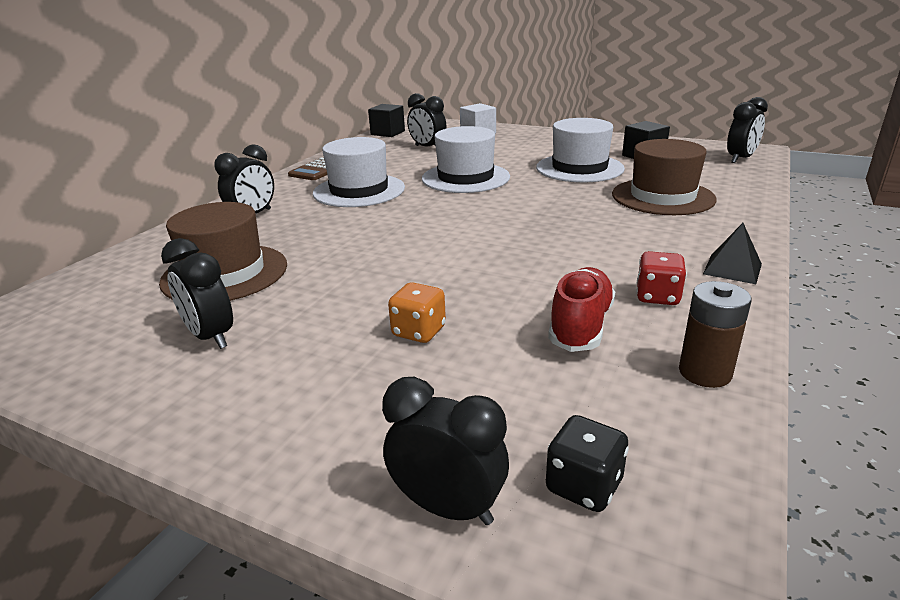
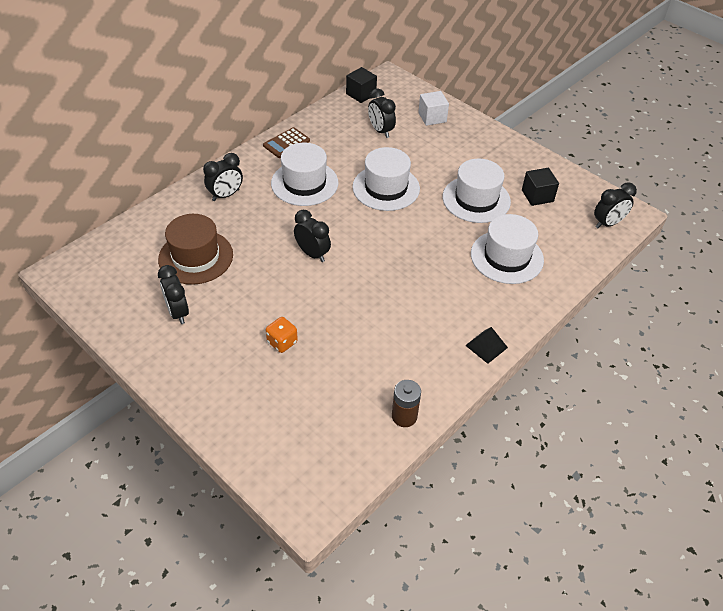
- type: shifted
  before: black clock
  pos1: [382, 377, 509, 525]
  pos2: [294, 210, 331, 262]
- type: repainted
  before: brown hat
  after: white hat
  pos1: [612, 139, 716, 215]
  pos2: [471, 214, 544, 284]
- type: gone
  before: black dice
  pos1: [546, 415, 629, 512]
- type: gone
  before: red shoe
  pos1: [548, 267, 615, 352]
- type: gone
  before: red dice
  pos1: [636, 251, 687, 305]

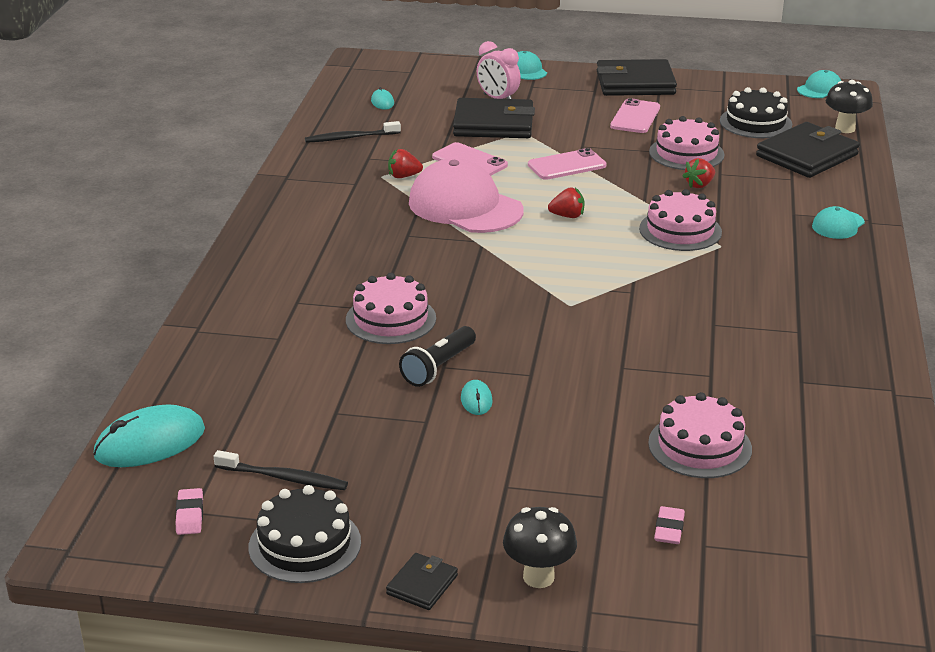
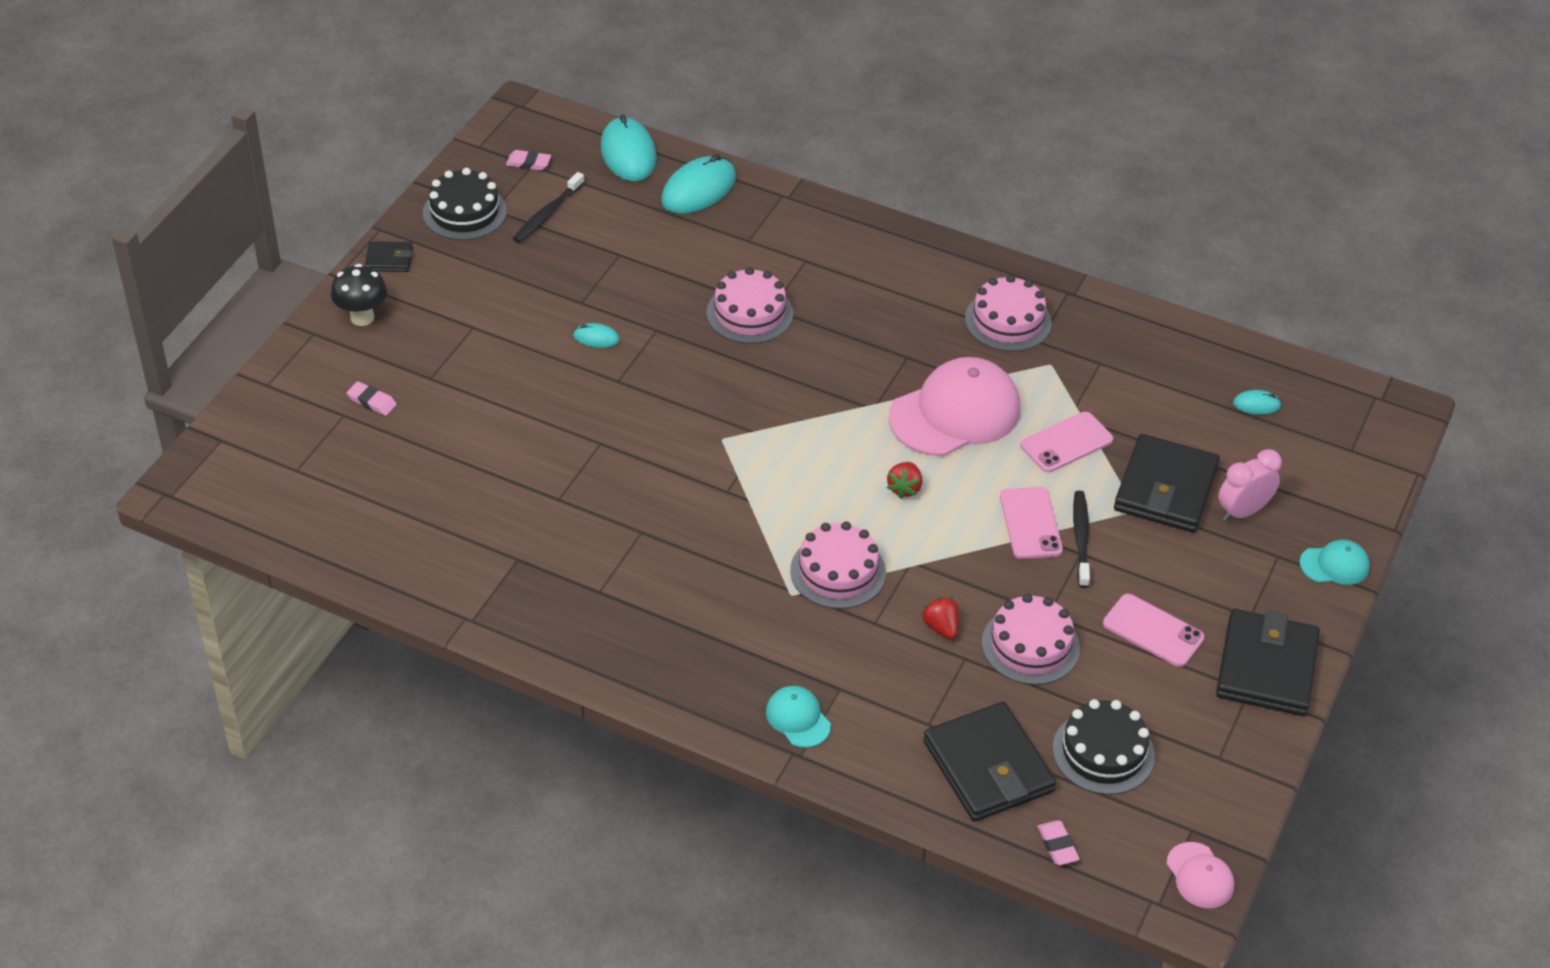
- type: rotated
  before: black wallet
  pos1: [386, 553, 458, 610]
  pos2: [365, 241, 413, 272]
  turn: -45
- type: new
  after: turquoise mouse
  pos2: [661, 154, 736, 214]
- type: shifted
  before: pink cake
  pos1: [648, 392, 752, 478]
  pos2: [965, 275, 1051, 352]
- type: swapped
  before: black mushroom
  after: pink eraser
  pos1: [826, 80, 873, 133]
  pos2: [1037, 820, 1080, 865]
- type: shifted
  before: black toothbrush
  pos1: [305, 121, 401, 143]
  pos2: [1073, 491, 1090, 588]
- type: repainted
  before: turquoise cap
  after: pink cap
  pos1: [797, 70, 841, 98]
  pos2: [1167, 842, 1235, 908]
- type: gone
  before: red strawberry
  pos1: [388, 149, 423, 178]
- type: gone
  before: black flashlight
  pos1: [399, 326, 476, 387]

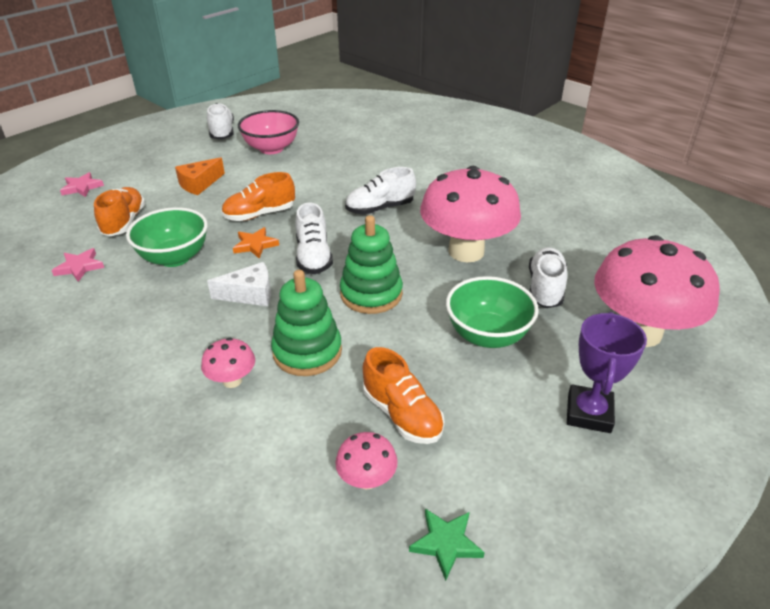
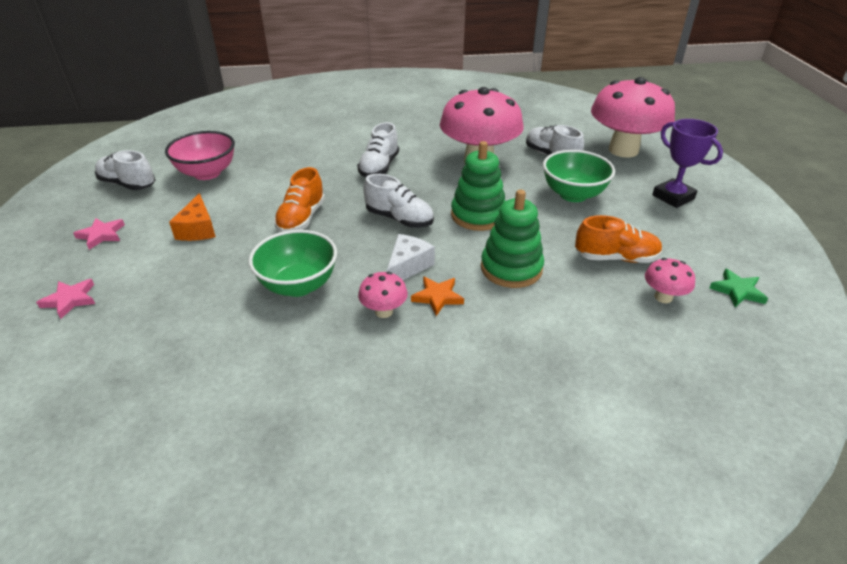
- type: shifted
  before: pink star
  pos1: [51, 248, 104, 282]
  pos2: [73, 218, 125, 250]
- type: shifted
  before: pink mushroom
  pos1: [201, 338, 255, 388]
  pos2: [358, 272, 408, 318]
- type: shifted
  before: orange star
  pos1: [233, 227, 279, 259]
  pos2: [411, 277, 464, 316]
- type: gone
  before: orange shoe
  pos1: [94, 187, 145, 237]

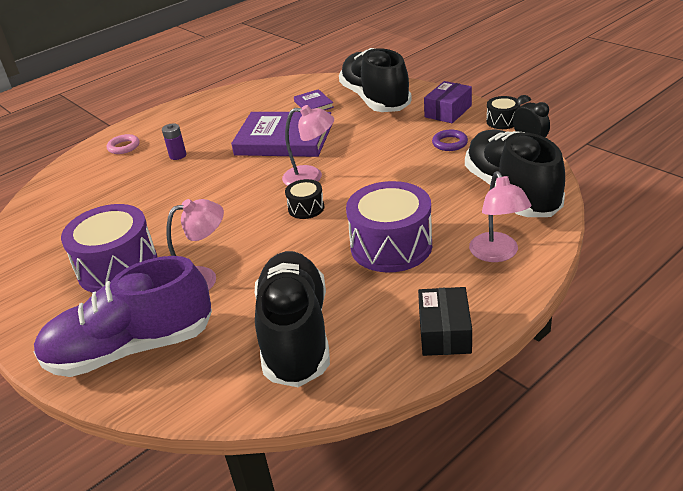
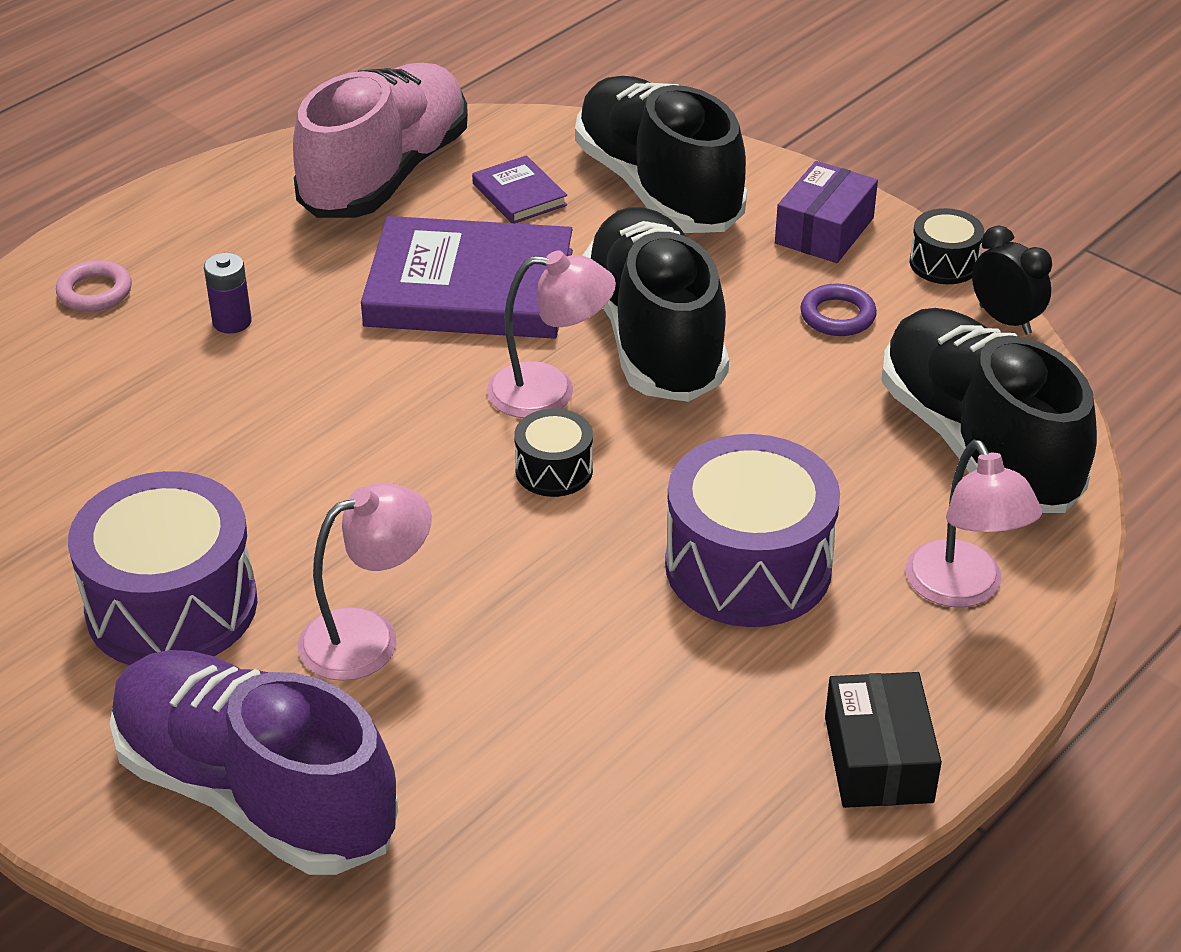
- type: rotated
  before: purple shoe
  pos1: [34, 256, 212, 377]
  pos2: [110, 650, 398, 875]
  turn: 60
- type: new
  after: pink shoe
  pos2: [293, 63, 468, 218]
- type: shifted
  before: black shoe
  pos1: [255, 251, 330, 387]
  pos2: [582, 207, 729, 402]

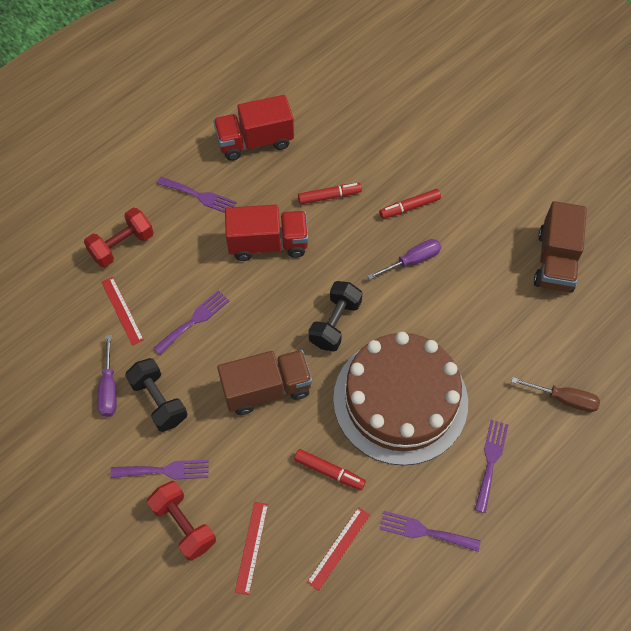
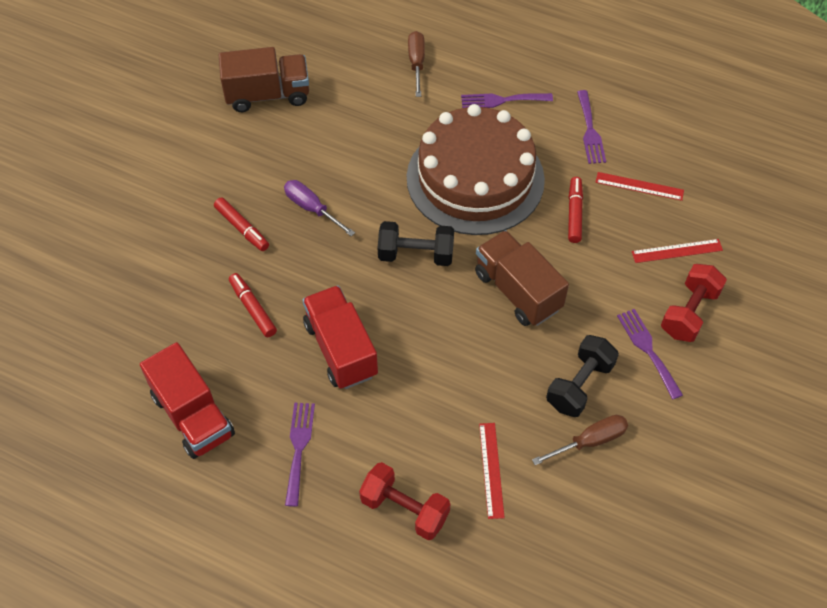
- type: rotated
  before: red ruler
  pos1: [102, 277, 144, 346]
  pos2: [479, 423, 505, 519]
  turn: -45
- type: repainted
  before: purple screwdriver
  after: brown screwdriver
  pos1: [98, 335, 117, 417]
  pos2: [532, 415, 628, 465]
- type: gone
  before: purple fork
  pos1: [153, 290, 230, 355]

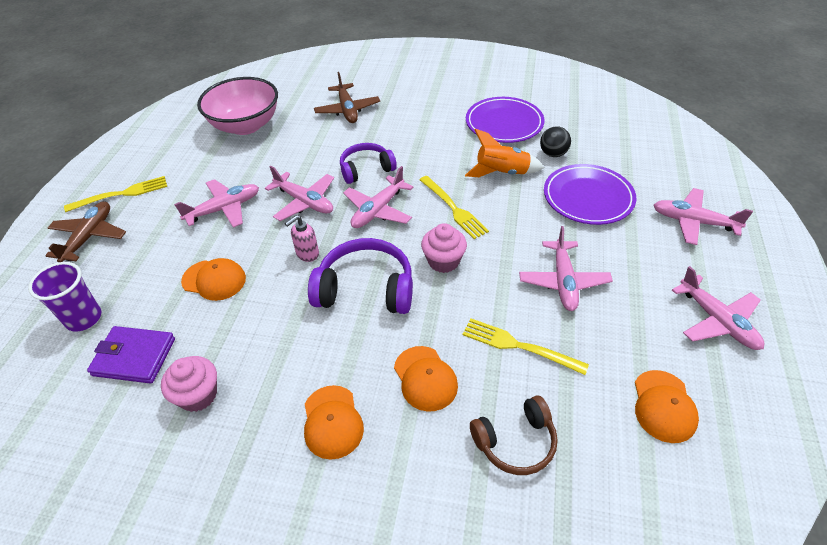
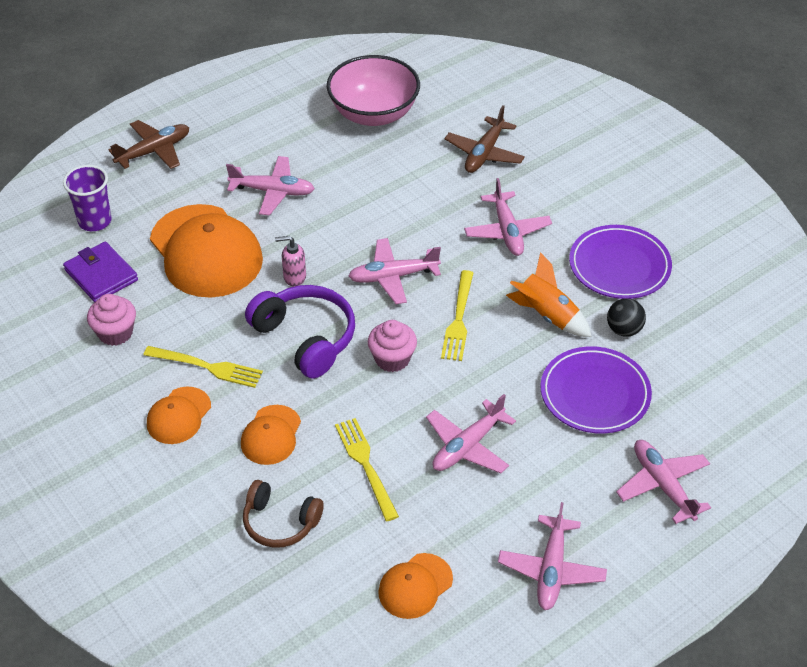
- type: shifted
  before: yellow fork
  pos1: [64, 176, 167, 212]
  pos2: [143, 346, 263, 388]
- type: scaled
  before: orange cap
  pos1: [181, 258, 246, 301]
  pos2: [150, 204, 263, 298]
  scale: 2.0
- type: shifted
  before: pink plane
  pos1: [265, 166, 334, 221]
  pos2: [464, 178, 552, 256]
- type: gone
  before: purple headphones
  pos1: [340, 143, 397, 184]

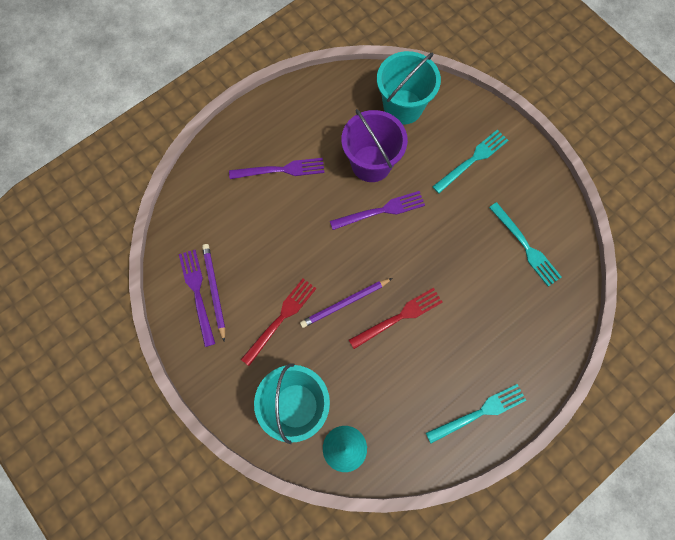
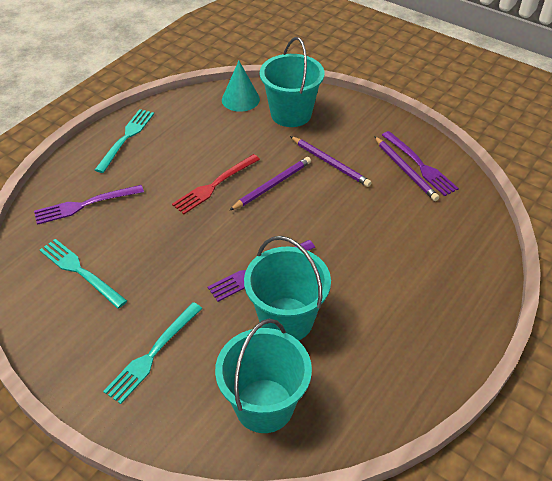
- type: shifted
  before: purple fork
  pos1: [229, 158, 325, 179]
  pos2: [34, 185, 144, 225]
- type: rotated
  before: turquoise fork
  pos1: [426, 384, 526, 443]
  pos2: [95, 109, 154, 173]
  turn: 150
- type: repainted
  before: purple bucket
  after: turquoise bucket
  pos1: [341, 109, 408, 182]
  pos2: [244, 236, 331, 340]
- type: swapped
  before: red fork
  after: purple pencil
  pos1: [241, 279, 316, 366]
  pos2: [290, 136, 372, 187]

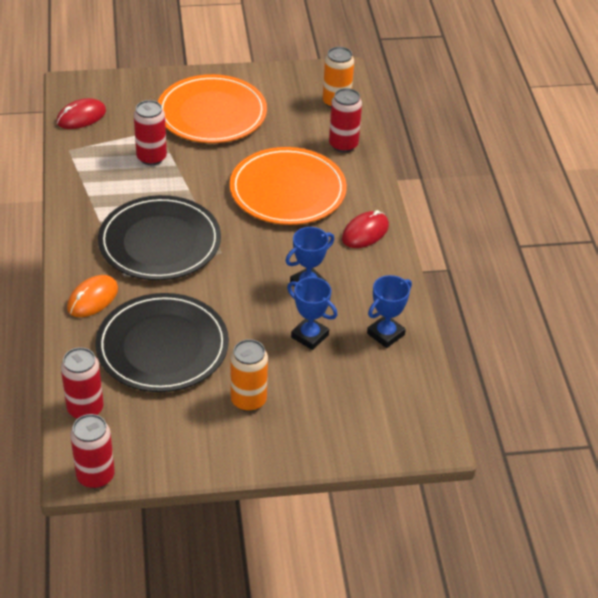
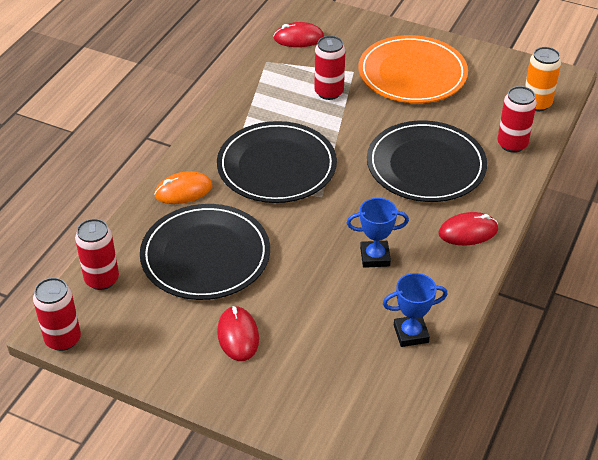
- type: swapped
  before: orange can
  after: red mouse
  pos1: [231, 339, 268, 412]
  pos2: [217, 306, 259, 361]
- type: repainted
  before: orange plate
  after: black plate
  pos1: [230, 147, 347, 225]
  pos2: [367, 121, 487, 202]
- type: gone
  before: blue trophy
  pos1: [287, 277, 338, 350]

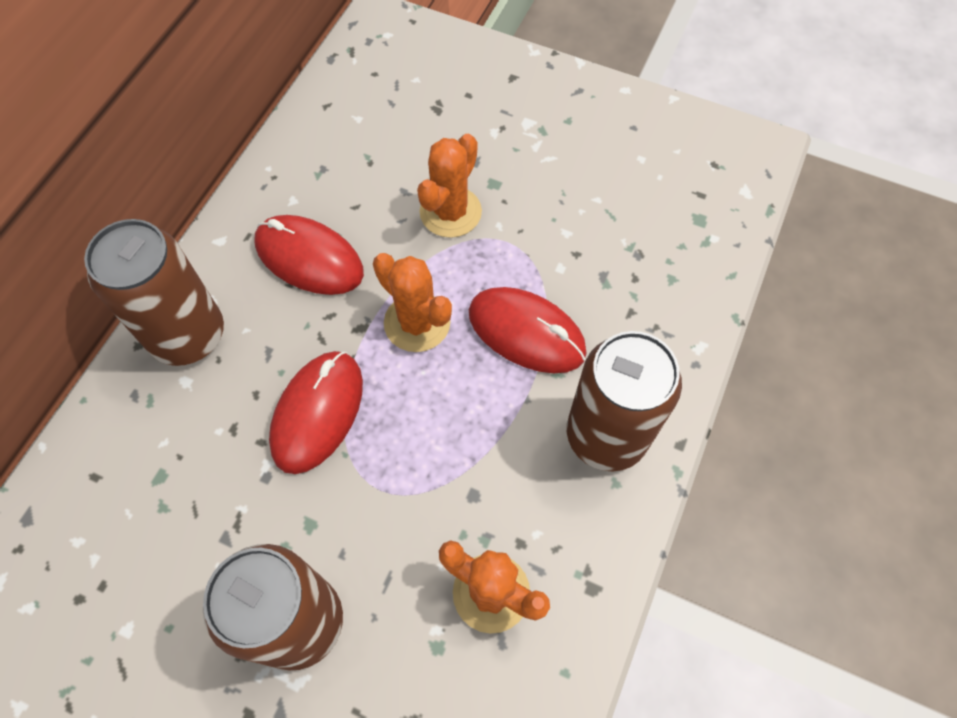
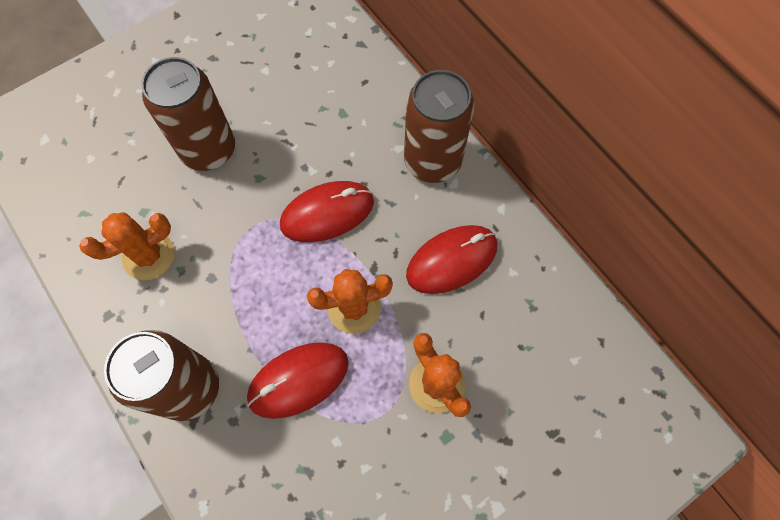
- type: rotated
  before: red mouse
  pos1: [269, 351, 363, 474]
  pos2: [280, 181, 374, 242]
  turn: -75

